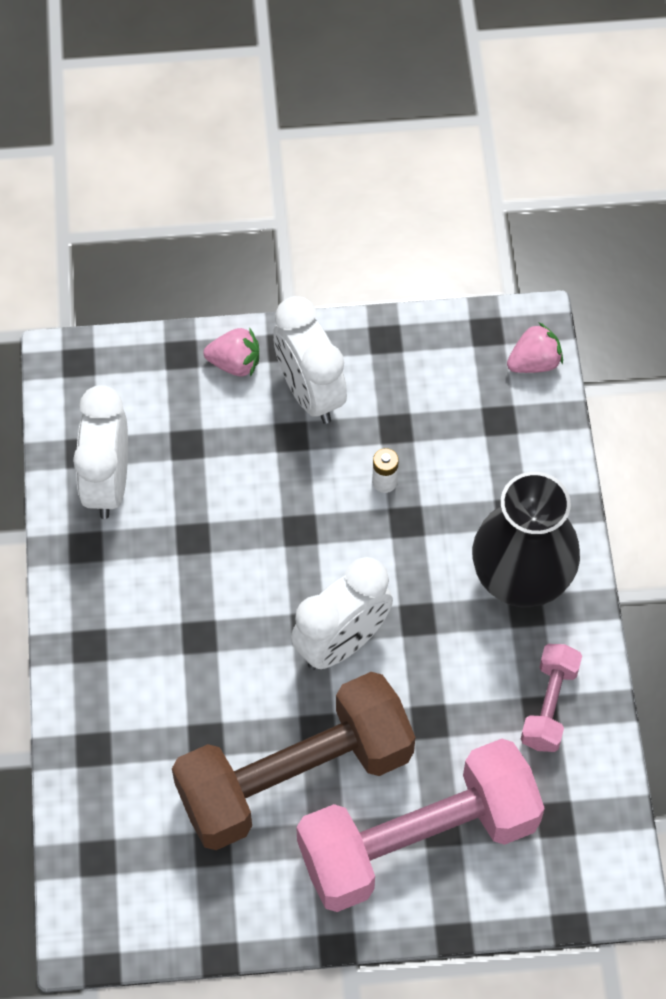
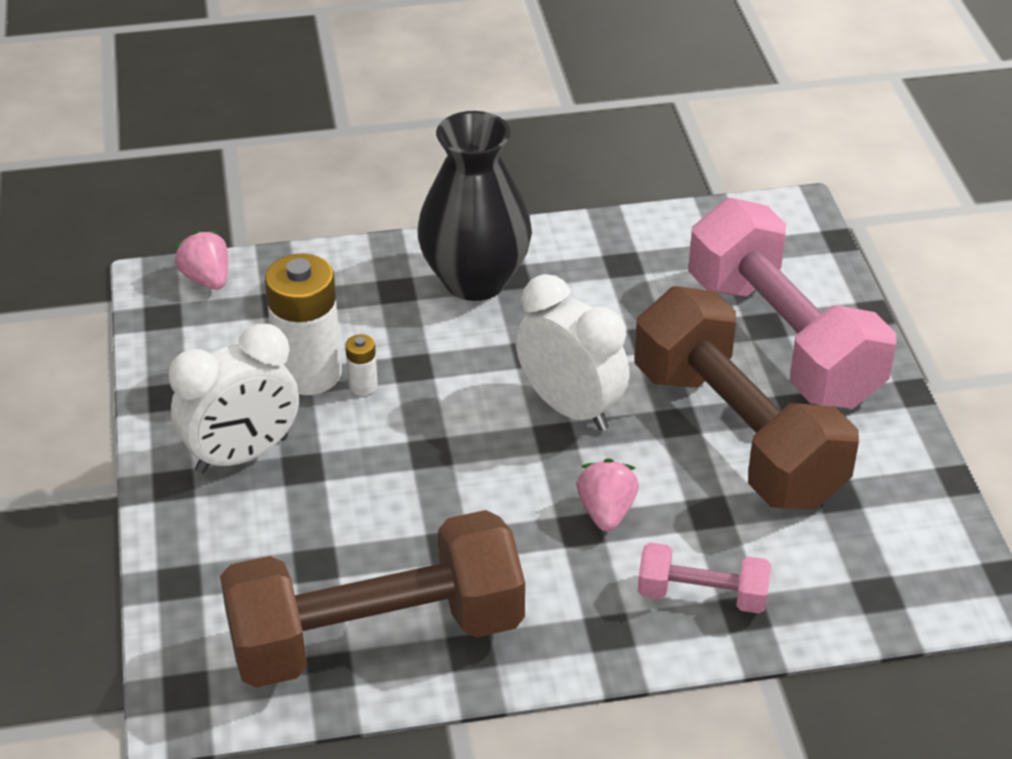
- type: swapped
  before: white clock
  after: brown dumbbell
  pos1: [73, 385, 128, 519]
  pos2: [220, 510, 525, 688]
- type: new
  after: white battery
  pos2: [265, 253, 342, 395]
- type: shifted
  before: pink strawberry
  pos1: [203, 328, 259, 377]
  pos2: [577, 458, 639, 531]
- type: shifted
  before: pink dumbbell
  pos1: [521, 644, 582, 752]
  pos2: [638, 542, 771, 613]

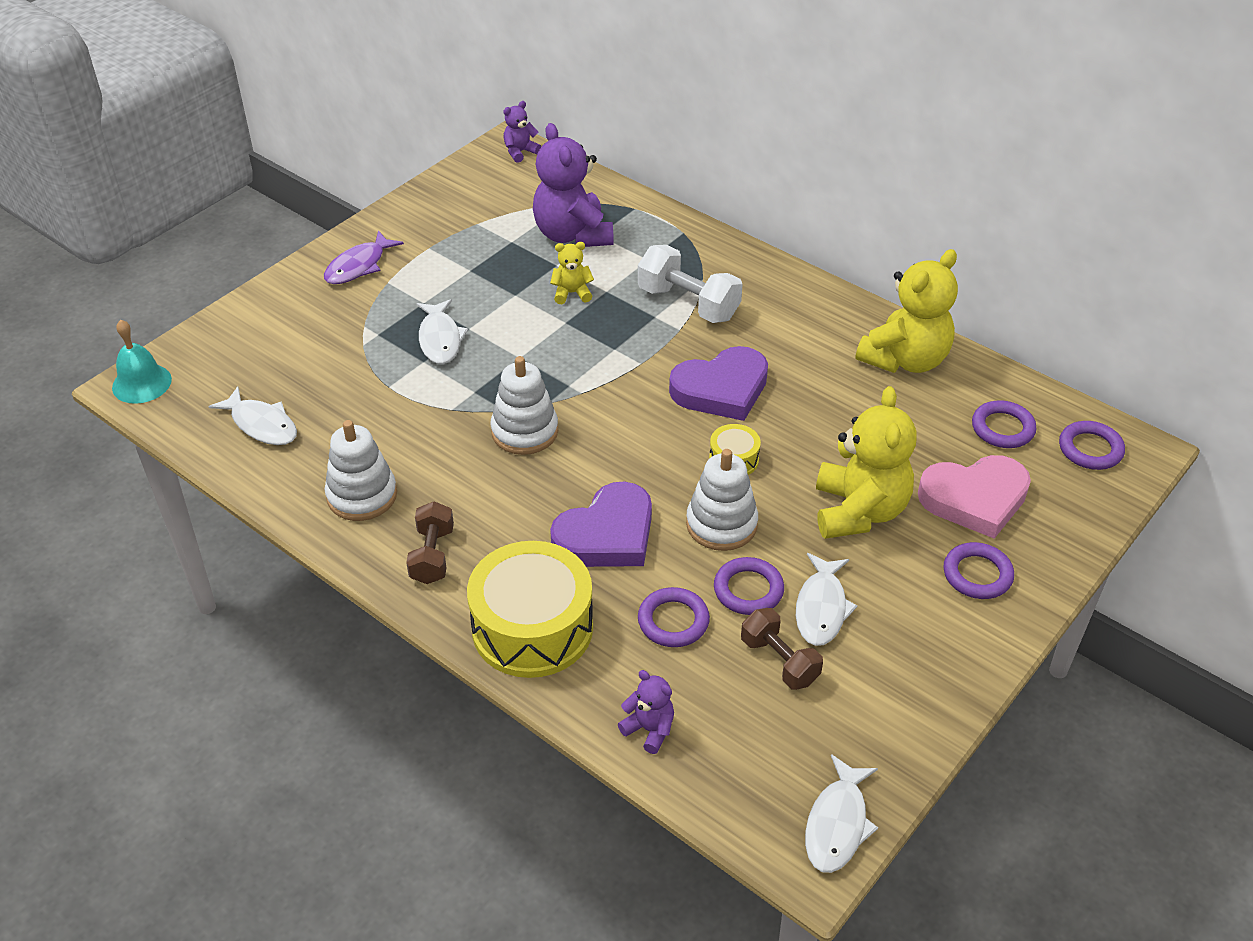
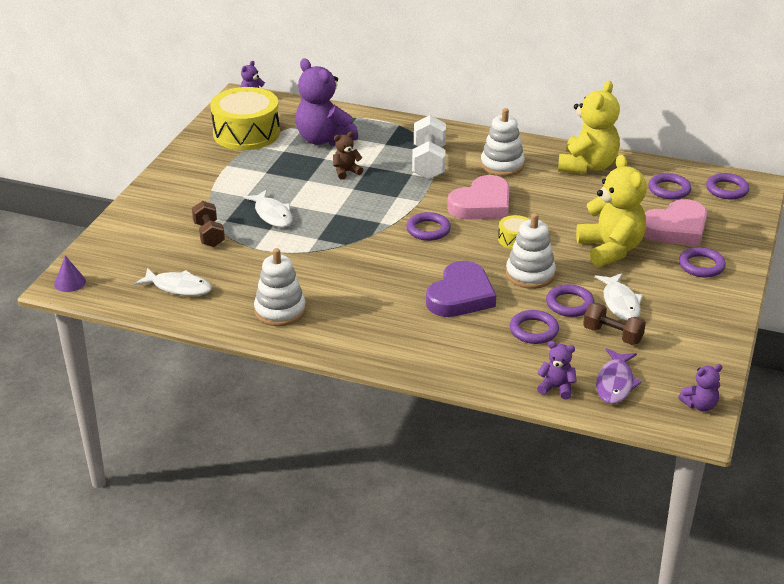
- type: swapped
  before: turquoise bell
  after: purple cone
  pos1: [112, 320, 172, 404]
  pos2: [54, 256, 86, 292]
- type: shifted
  before: brown dumbbell
  pos1: [406, 502, 454, 584]
  pos2: [192, 201, 225, 247]
- type: shifted
  before: yellow drum
  pos1: [467, 541, 593, 678]
  pos2: [210, 87, 280, 150]
- type: repainted
  before: yellow teddy bear
  after: brown teddy bear
  pos1: [550, 242, 594, 304]
  pos2: [333, 131, 363, 180]
- type: new
  after: purple ring
  pos2: [406, 212, 451, 241]
- type: rotated
  before: white dumbbell
  pos1: [638, 245, 743, 323]
  pos2: [412, 115, 446, 180]
  turn: 75
- type: repainted
  before: purple heart
  after: pink heart
  pos1: [669, 346, 768, 421]
  pos2: [447, 175, 509, 219]
- type: shifted
  before: white stacking toy
  pos1: [490, 356, 558, 455]
  pos2: [481, 108, 525, 176]
- type: shifted
  before: purple fish
  pos1: [324, 230, 404, 284]
  pos2: [596, 348, 642, 404]
- type: swapped
  before: white fish
  after: purple teddy bear
  pos1: [805, 754, 878, 873]
  pos2: [678, 364, 722, 412]

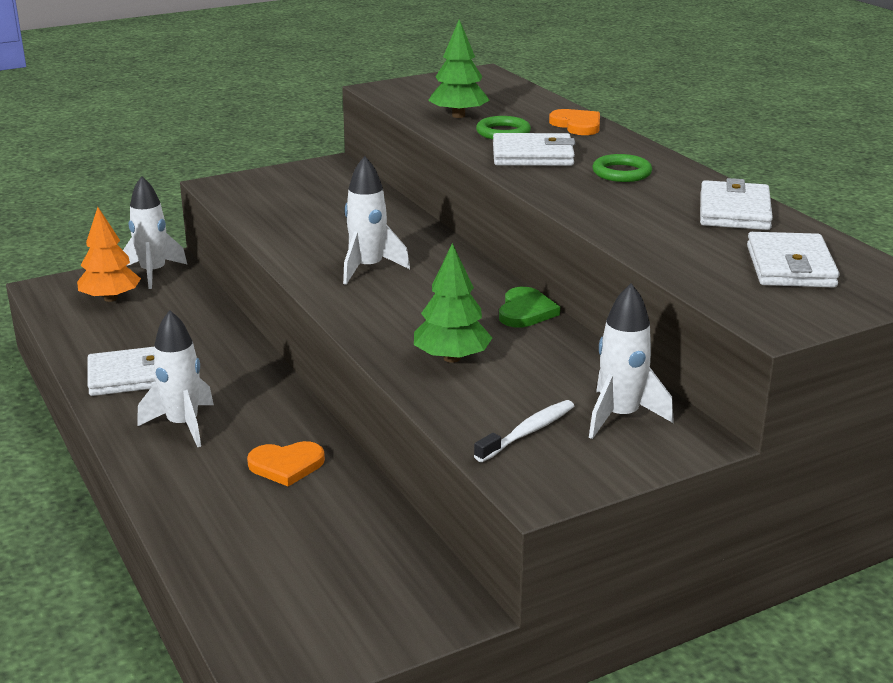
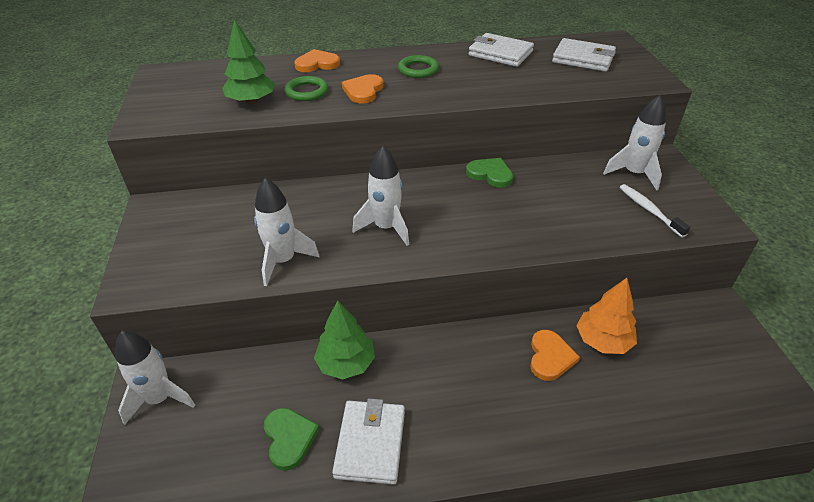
- type: shifted
  before: white rocket
  pos1: [137, 310, 214, 447]
  pos2: [254, 178, 320, 286]
- type: new
  after: green heart
  pos2: [264, 408, 320, 471]
- type: shifted
  before: green tree
  pos1: [414, 243, 492, 363]
  pos2: [314, 301, 375, 379]
- type: swapped
  before: white wallet
  after: orange heart
  pos1: [493, 133, 575, 166]
  pos2: [342, 74, 384, 104]
- type: shifted
  before: orange tree
  pos1: [77, 207, 141, 302]
  pos2: [576, 278, 637, 354]

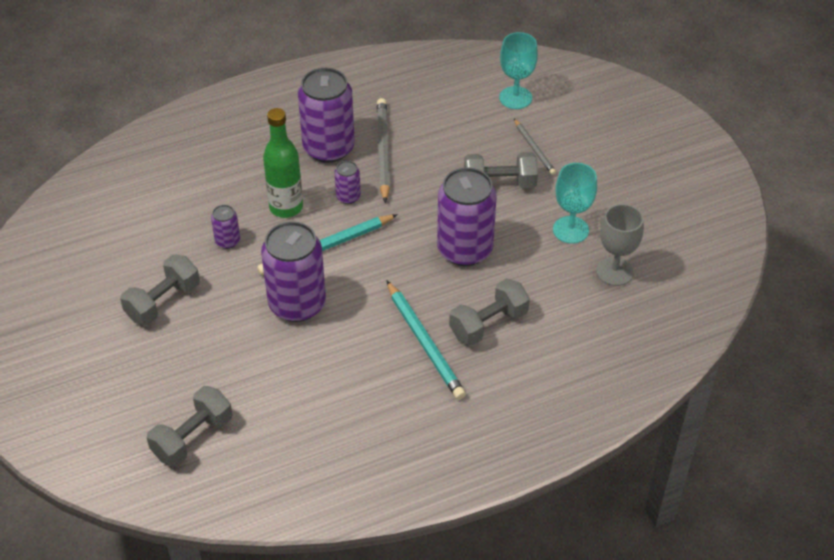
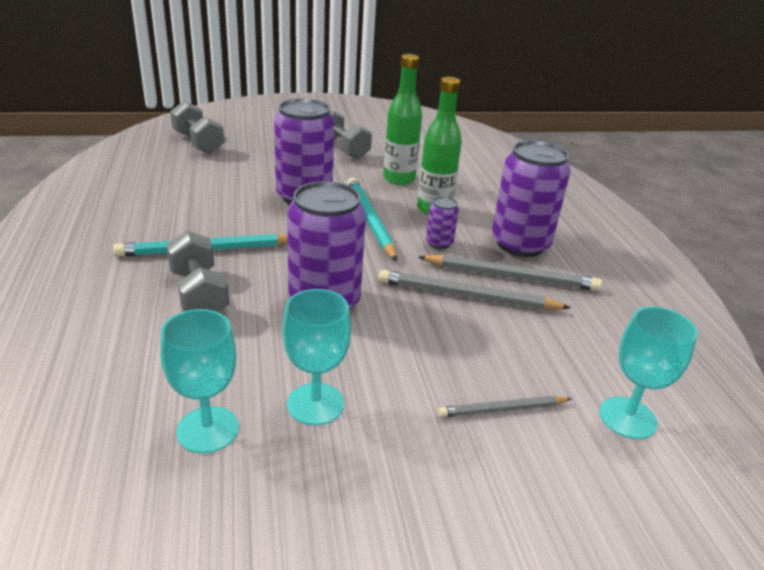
- type: repainted
  before: grey goblet
  after: turquoise goblet
  pos1: [596, 204, 644, 286]
  pos2: [160, 309, 239, 453]
- type: new
  after: grey pencil
  pos2: [378, 269, 571, 310]
- type: swapped
  before: purple can
  after: green bottle
  pos1: [211, 205, 240, 249]
  pos2: [383, 54, 422, 185]
- type: gone
  before: grey dumbbell
  pos1: [464, 152, 538, 189]

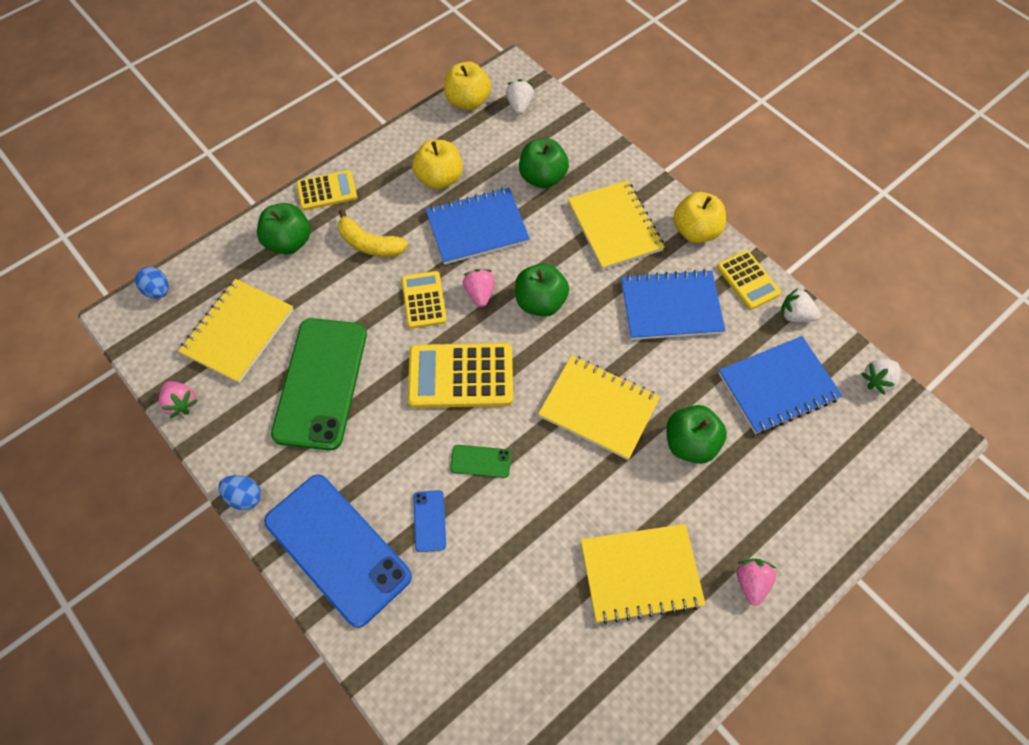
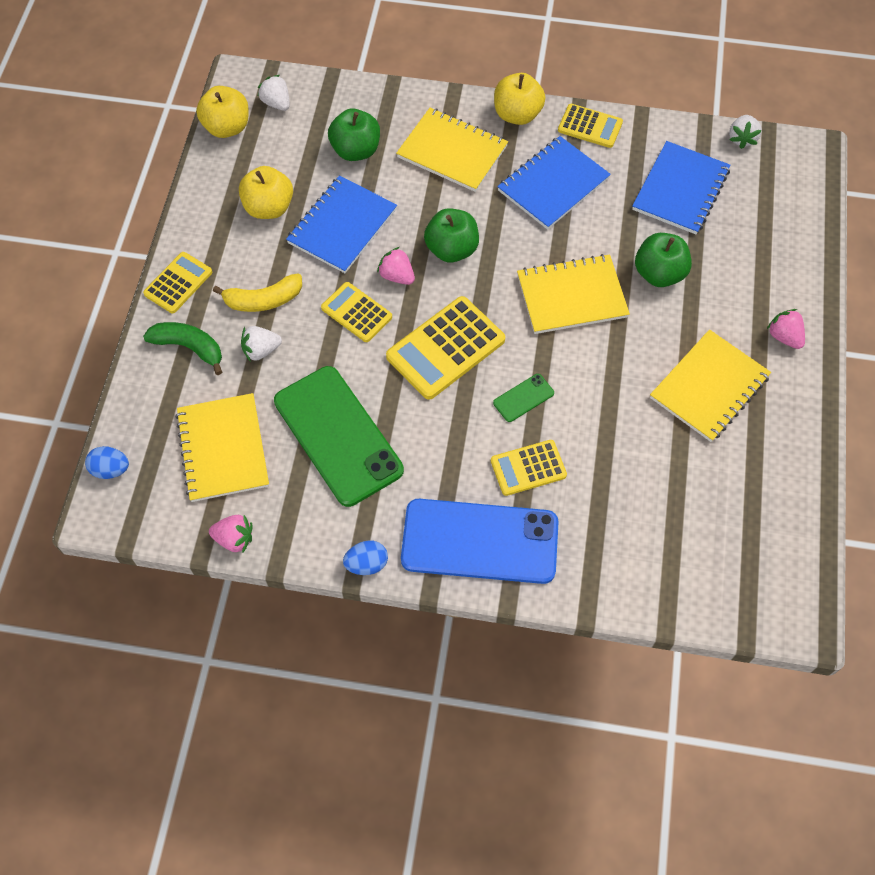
- type: swapped
  before: green apple
  after: green banana
  pos1: [257, 203, 311, 255]
  pos2: [143, 322, 222, 375]
- type: shifted
  before: white strawberry
  pos1: [781, 288, 820, 322]
  pos2: [241, 326, 282, 362]
- type: swapped
  before: blue phone
  after: yellow calculator
  pos1: [414, 490, 446, 552]
  pos2: [491, 440, 567, 496]

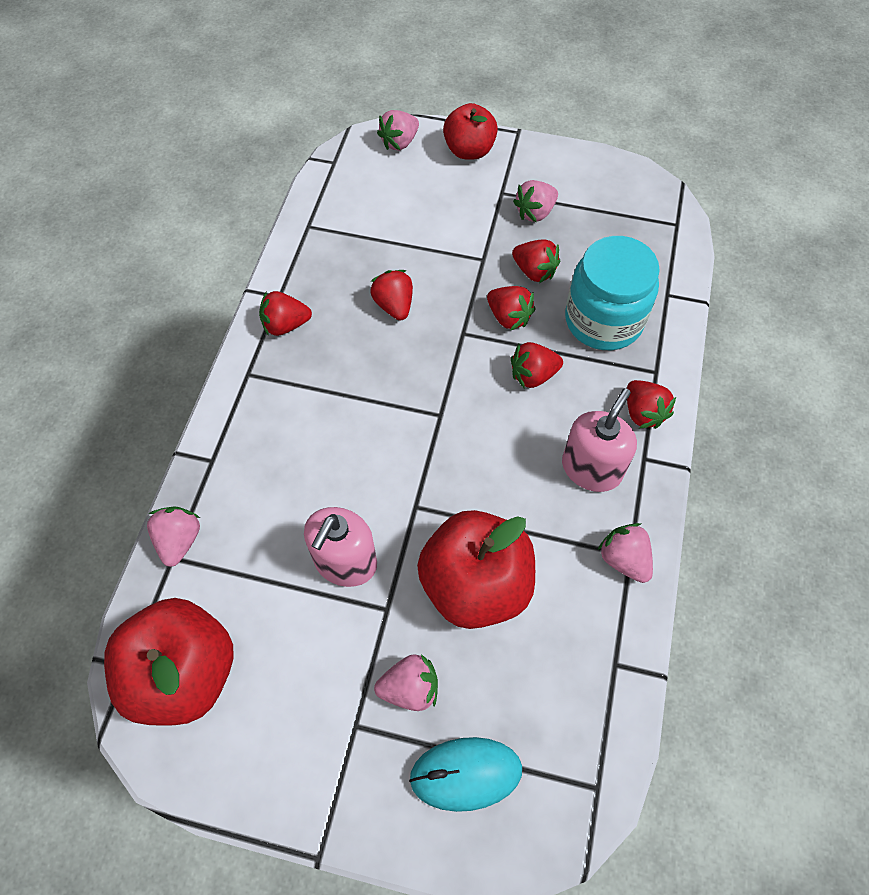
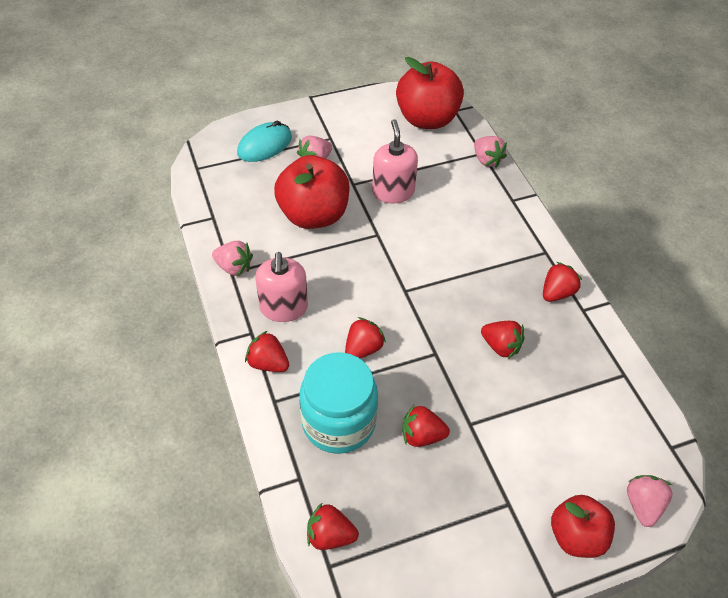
- type: shifted
  before: red strawberry
  pos1: [487, 286, 535, 331]
  pos2: [307, 502, 359, 550]
- type: gone
  before: pink strawberry
  pos1: [513, 180, 558, 222]

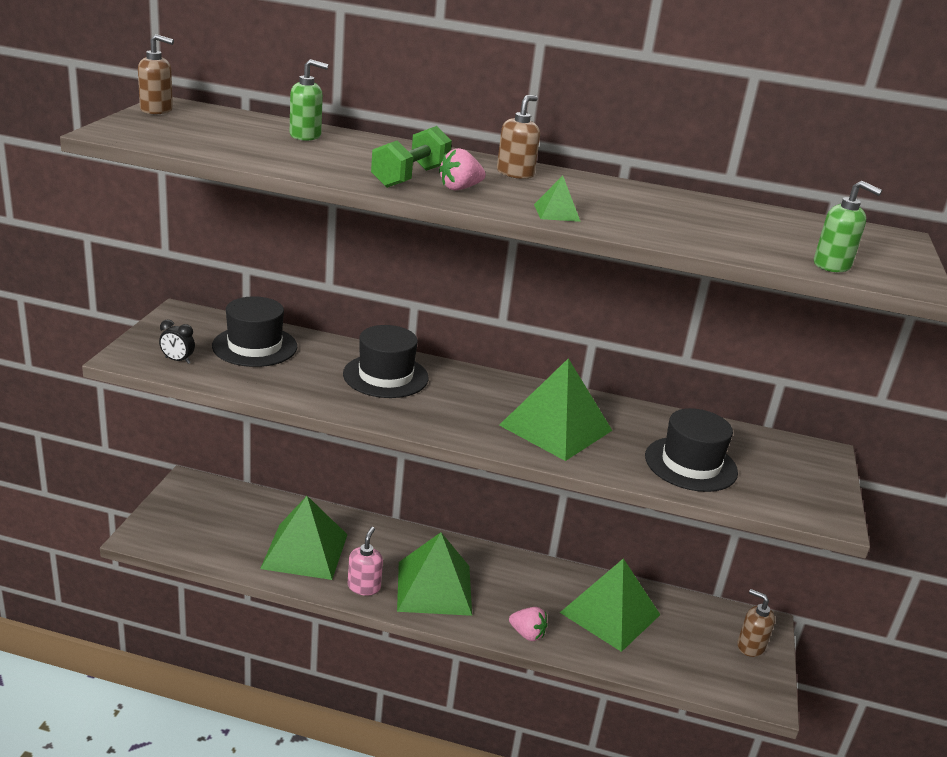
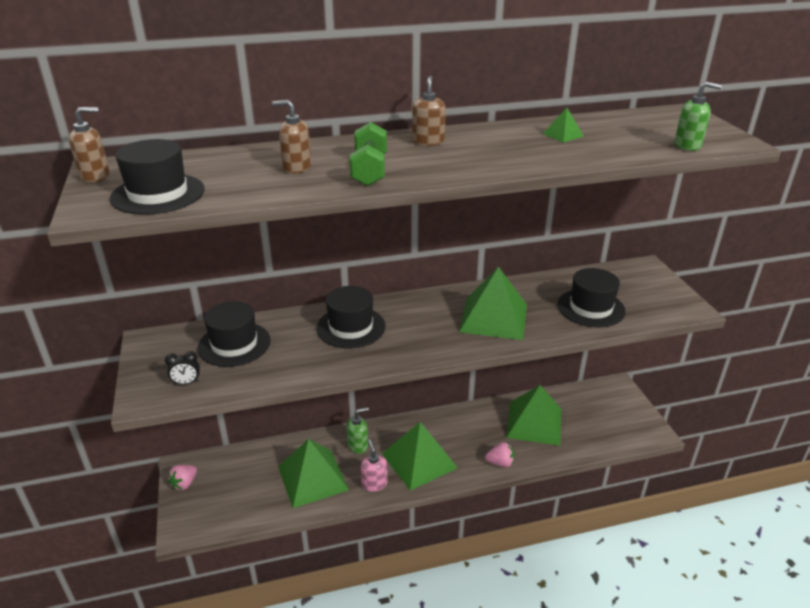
- type: new
  after: black hat
  pos2: [110, 139, 205, 215]
- type: shifted
  before: pink strawberry
  pos1: [439, 148, 486, 190]
  pos2: [168, 465, 197, 490]
- type: shifted
  before: brown soap dispenser
  pos1: [737, 589, 775, 657]
  pos2: [272, 100, 311, 173]
- type: shifted
  before: green soap dispenser
  pos1: [290, 59, 328, 141]
  pos2: [346, 407, 369, 454]
- type: shifted
  before: green pyramid
  pos1: [534, 176, 581, 222]
  pos2: [543, 108, 584, 143]

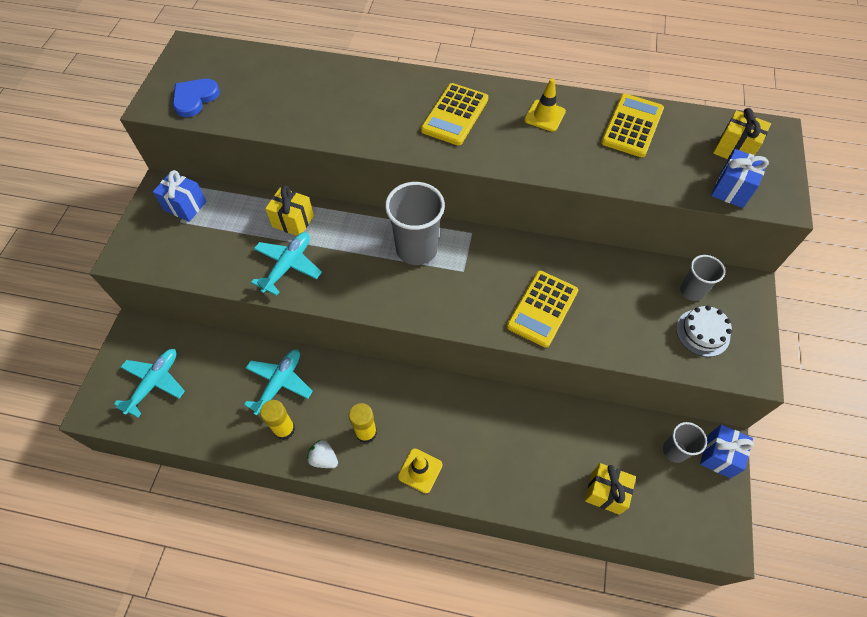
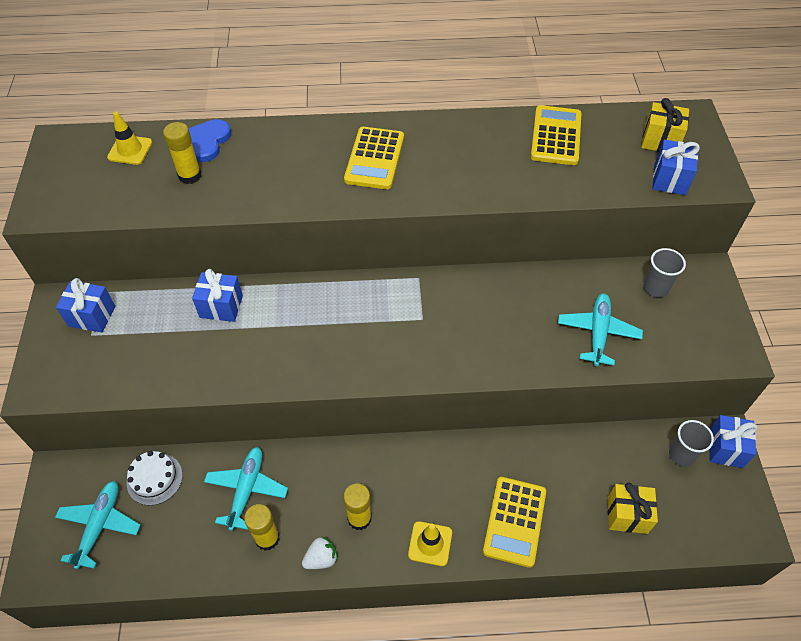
- type: shifted
  before: yellow traffic cone
  pos1: [524, 78, 566, 132]
  pos2: [107, 112, 152, 165]
- type: shifted
  before: white cake
  pos1: [676, 305, 732, 357]
  pos2: [127, 451, 183, 506]
- type: new
  after: yellow glue stick
  pos2: [163, 122, 202, 184]
- type: shifted
  before: blue heart
  pos1: [173, 79, 220, 117]
  pos2: [188, 119, 231, 162]
- type: repainted
  before: yellow gift
  after: blue gift
  pos1: [265, 186, 314, 236]
  pos2: [192, 269, 243, 322]
- type: rotated
  before: white strawberry
  pos1: [307, 440, 338, 468]
  pos2: [302, 537, 338, 569]
  turn: 135
- type: shifted
  before: yellow calculator
  pos1: [507, 271, 578, 348]
  pos2: [483, 477, 546, 568]
- type: shifted
  before: turquoise plane
  pos1: [251, 232, 322, 296]
  pos2: [558, 293, 643, 366]
- type: gone
  before: grey cup
  pos1: [385, 182, 445, 265]

